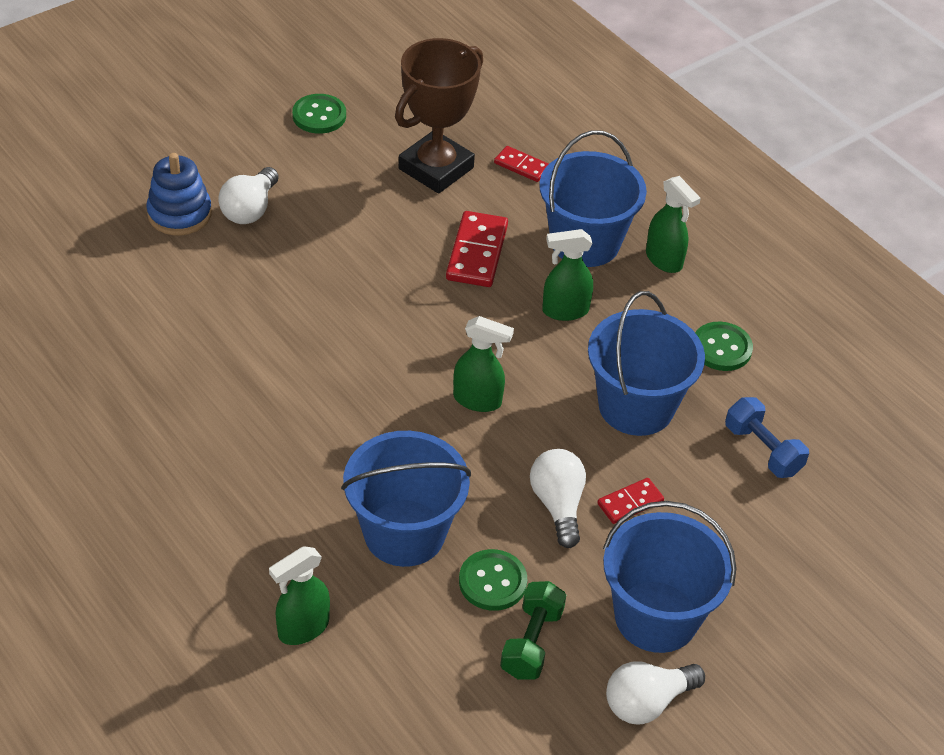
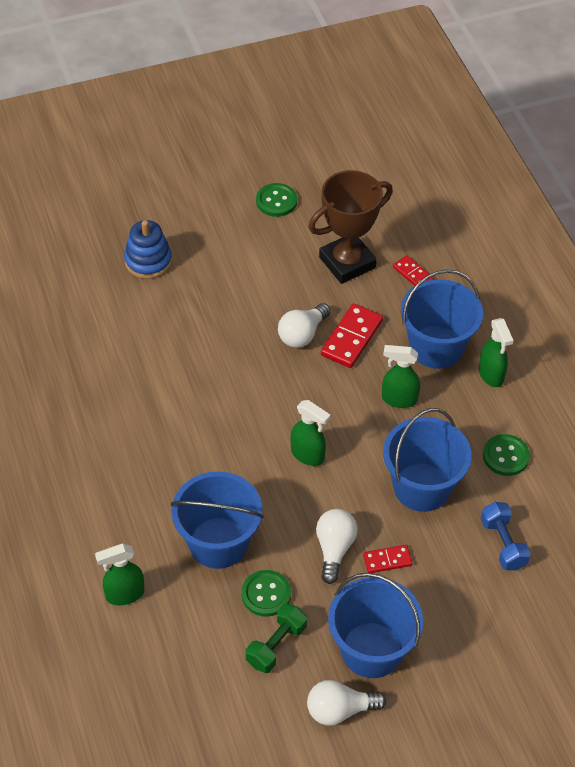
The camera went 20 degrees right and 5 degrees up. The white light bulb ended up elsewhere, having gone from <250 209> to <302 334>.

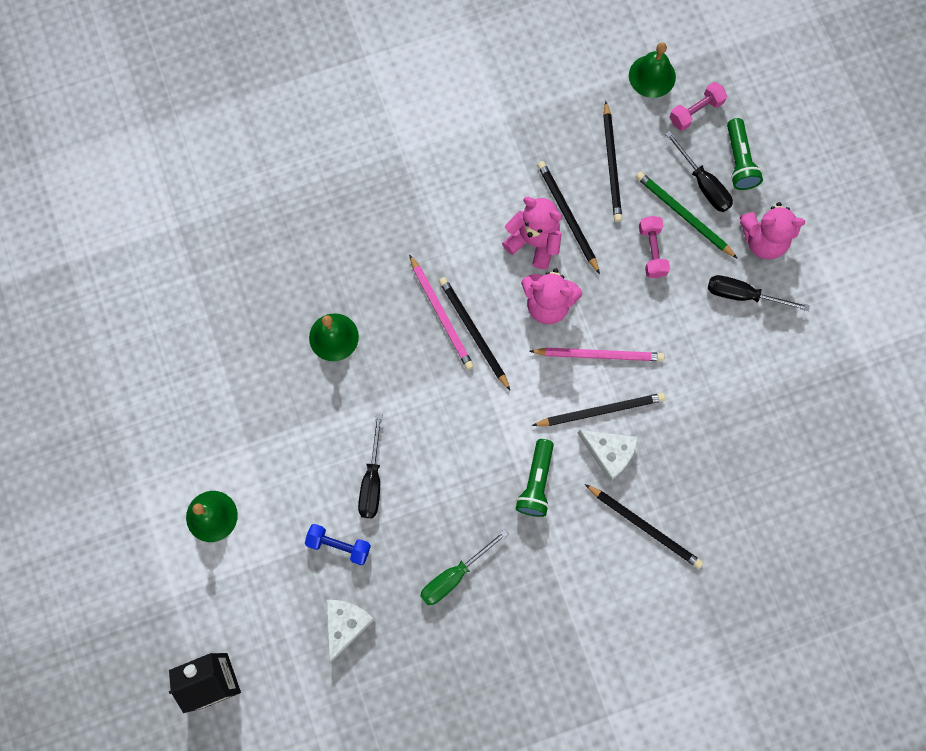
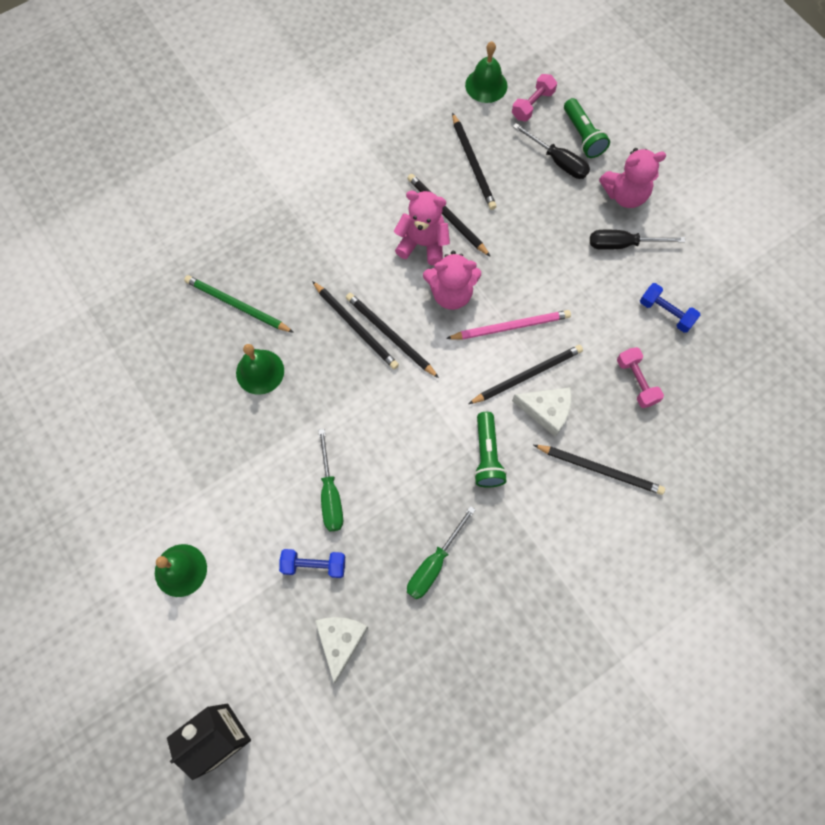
The camera went 15 degrees left and 5 degrees down. The green pencil ended up elsewhere, having gone from <683 215> to <237 305>. The pink dumbbell ended up elsewhere, having gone from <652 251> to <636 382>. What was the pink pencil at <441 314> turned into the black pencil at <356 327>. What was the black screwdriver at <372 480> turned into the green screwdriver at <330 494>. The second view gained the blue dumbbell at <666 313>.

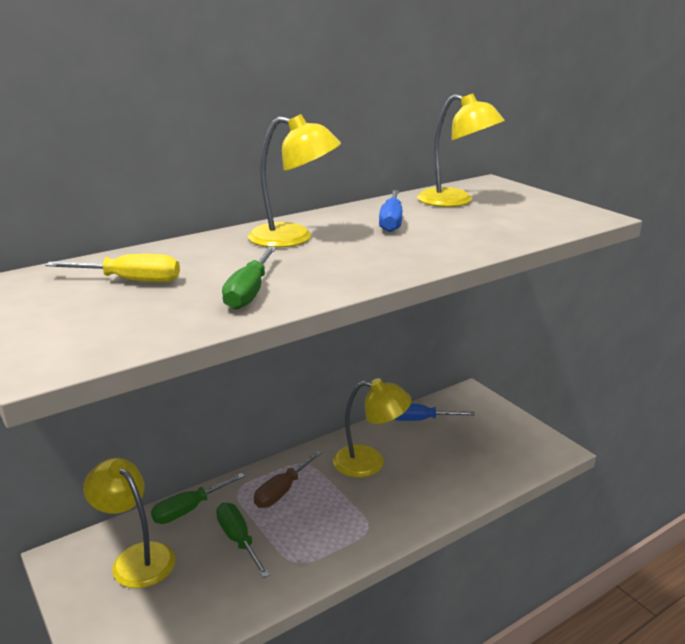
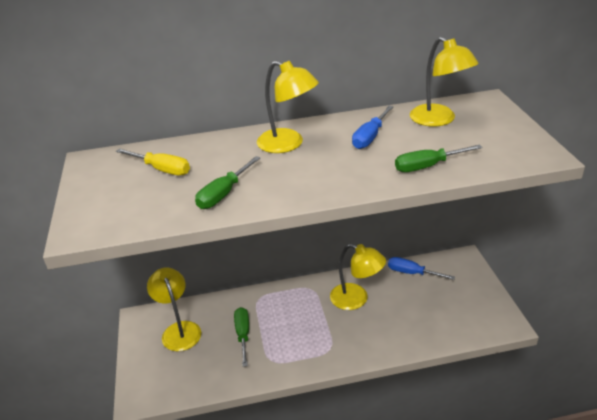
The camera went 25 degrees right and 10 degrees up. The second view lost the brown screwdriver at <282 491>. The green screwdriver ended up elsewhere, having gone from <189 509> to <428 166>.

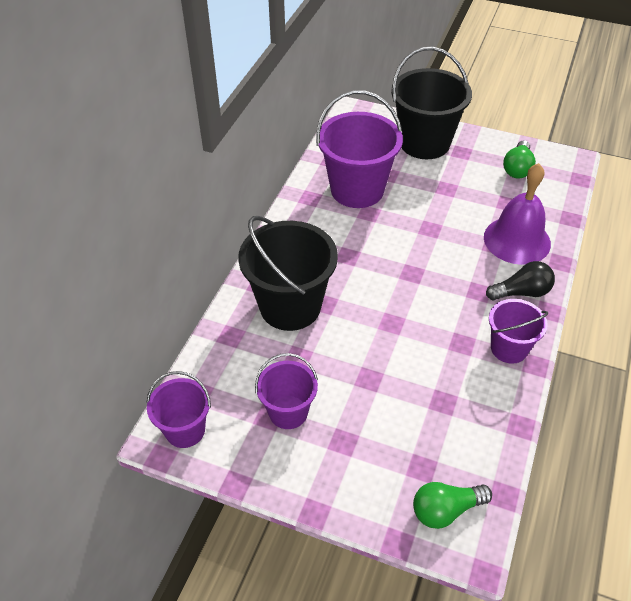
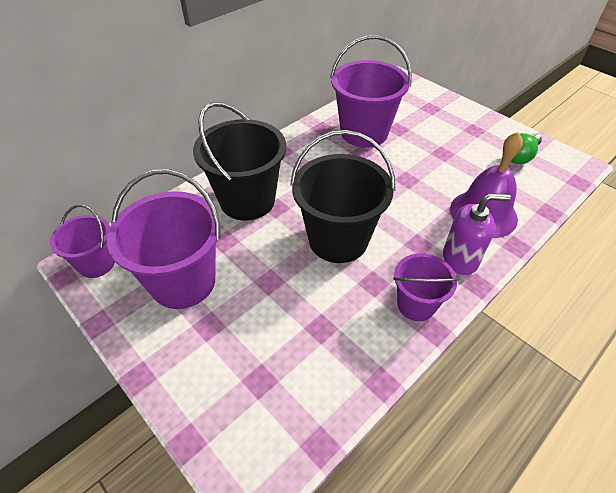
The camera went 25 degrees right and 0 degrees up. The black bucket ended up elsewhere, having gone from <424 143> to <338 240>. Where the black light bulb stood at <521 292>, the purple soap dispenser came to stand at <460 259>. The size of the purple bucket at <288 412> changed by a factor of 1.75. The second view lost the green light bulb at <446 510>.

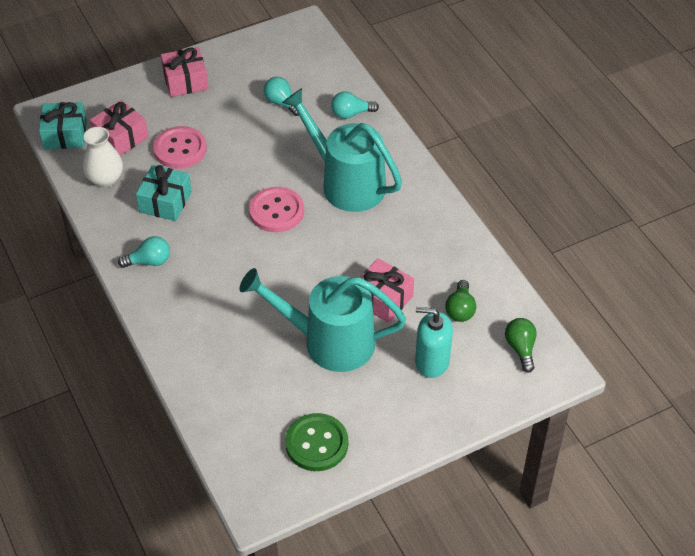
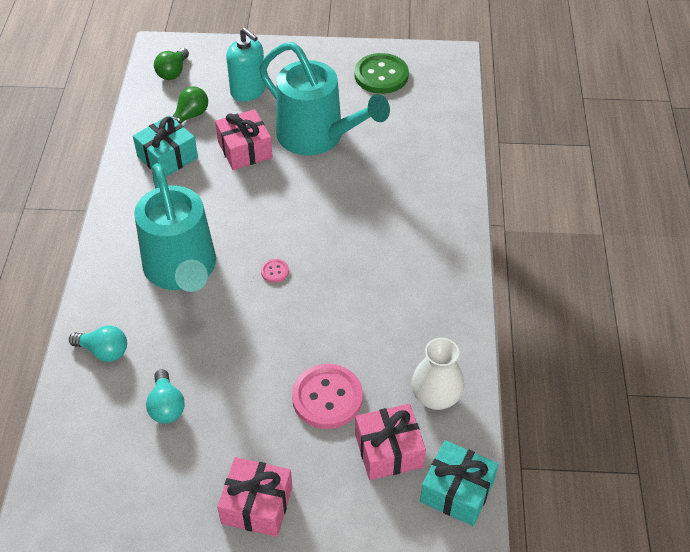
The camera went 150 degrees left and 0 degrees up. The turquoise gift ended up elsewhere, having gone from <165 202> to <167 157>. The size of the pink button at <276 211> changed by a factor of 0.44. The second view lost the turquoise light bulb at <149 261>.

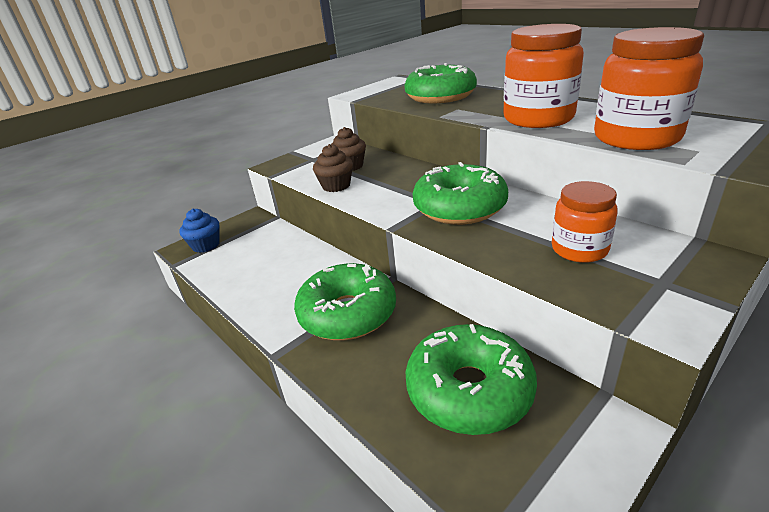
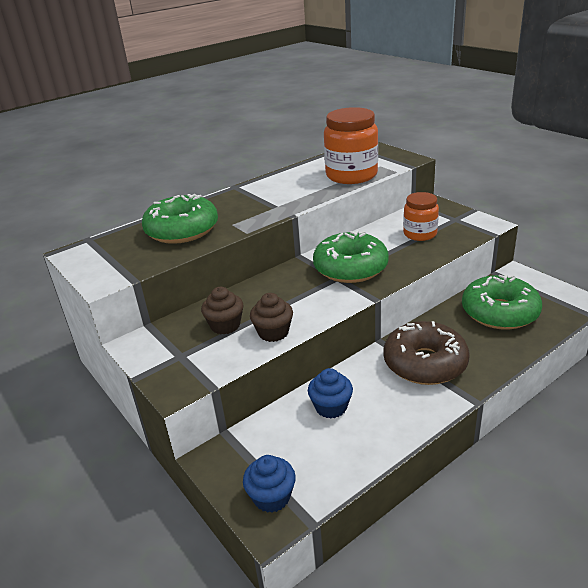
The camera went 85 degrees left and 0 degrees up. The second view lost the orange jar at <538 118>. What was the green donut at <347 313> turned into the brown donut at <425 363>. The second view gained the blue cupcake at <331 407>.

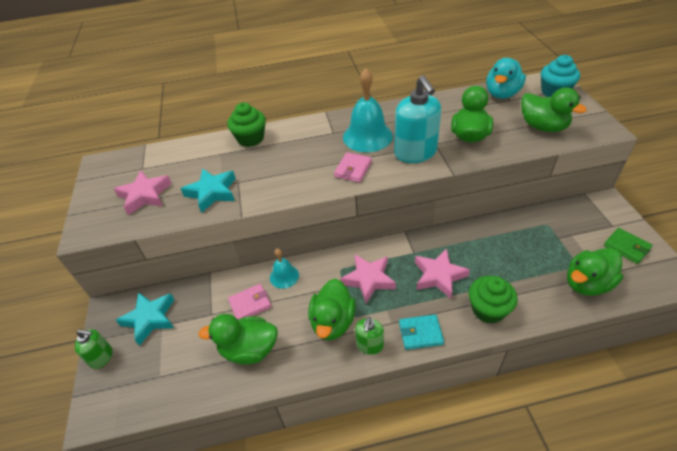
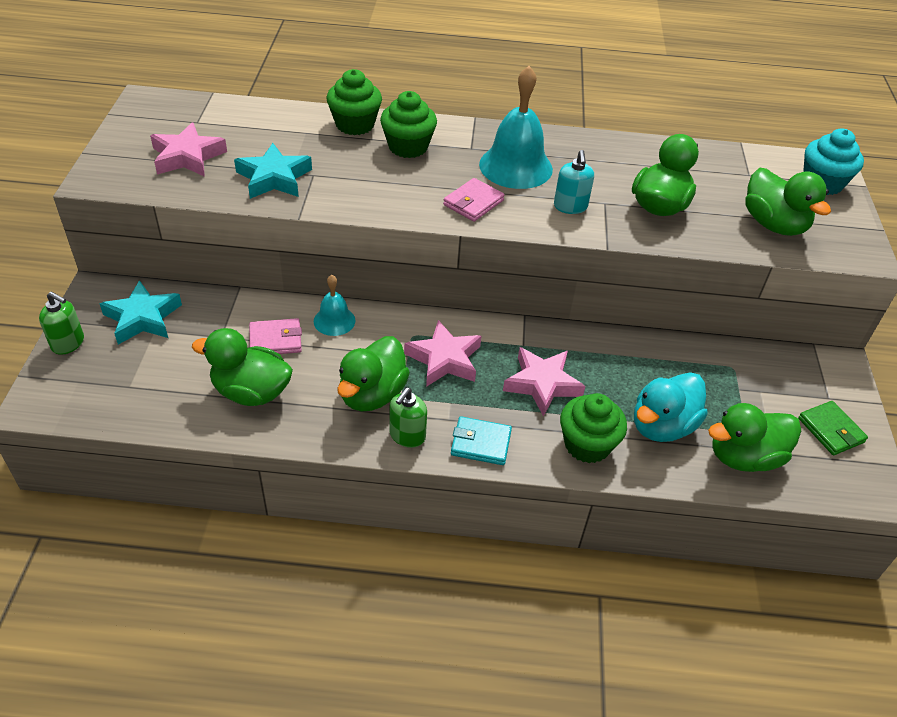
The camera went 10 degrees right and 0 degrees up. The turquoise duck ended up elsewhere, having gone from <502 94> to <662 426>. The size of the turquoise soap dispenser at <415 153> changed by a factor of 0.54. The second view gained the green cupcake at <408 147>.

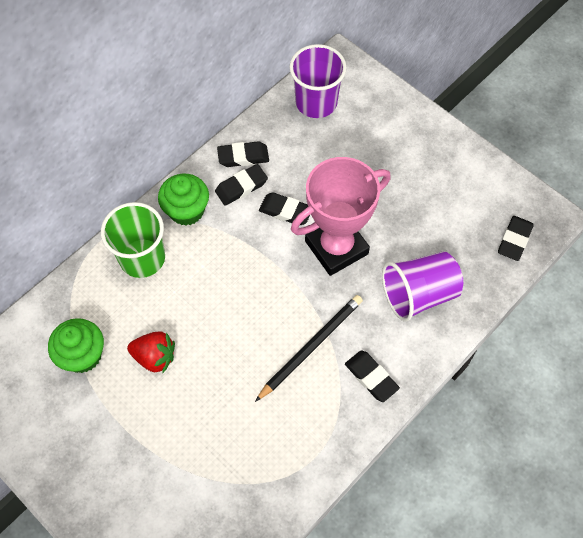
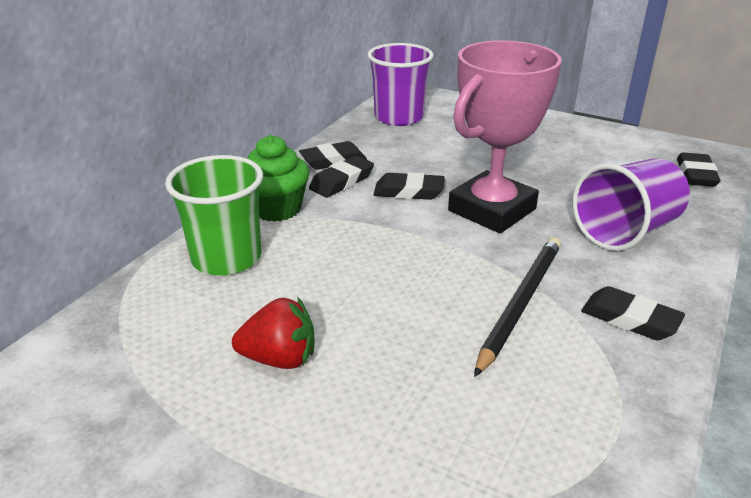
The camera went 15 degrees left and 30 degrees down. The second view lost the green cupcake at <83 355>.

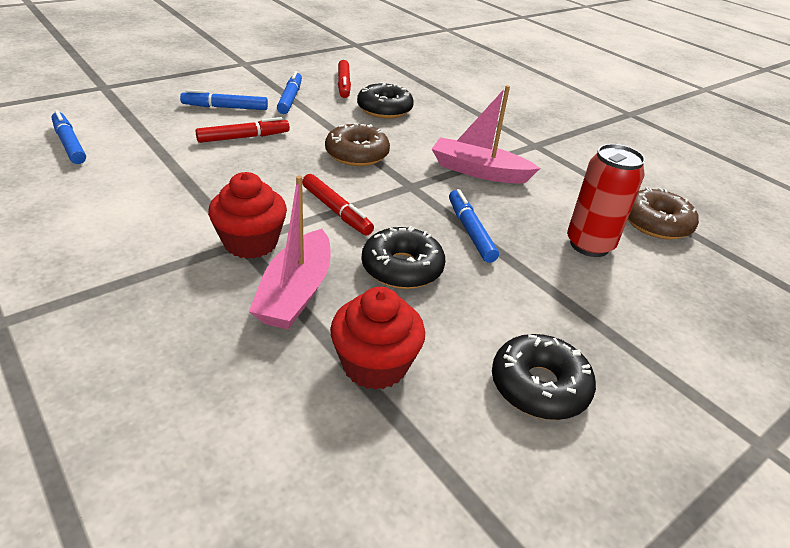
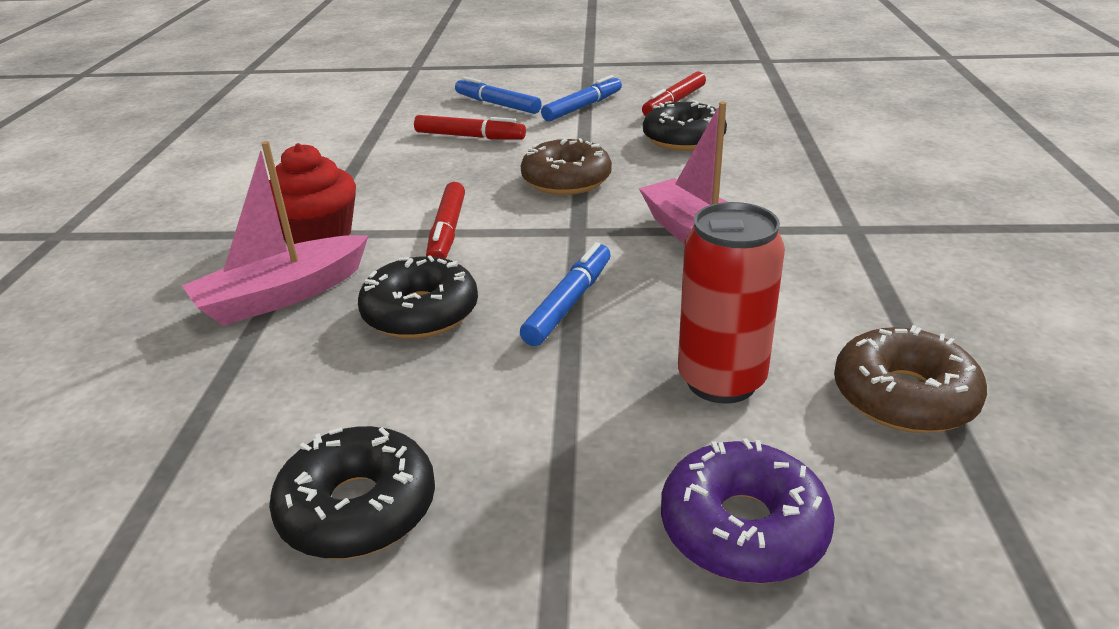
The camera went 45 degrees right and 5 degrees down. The second view lost the blue marker at <69 144>. The second view lost the red cupcake at <375 365>. The second view gained the purple donut at <743 528>.

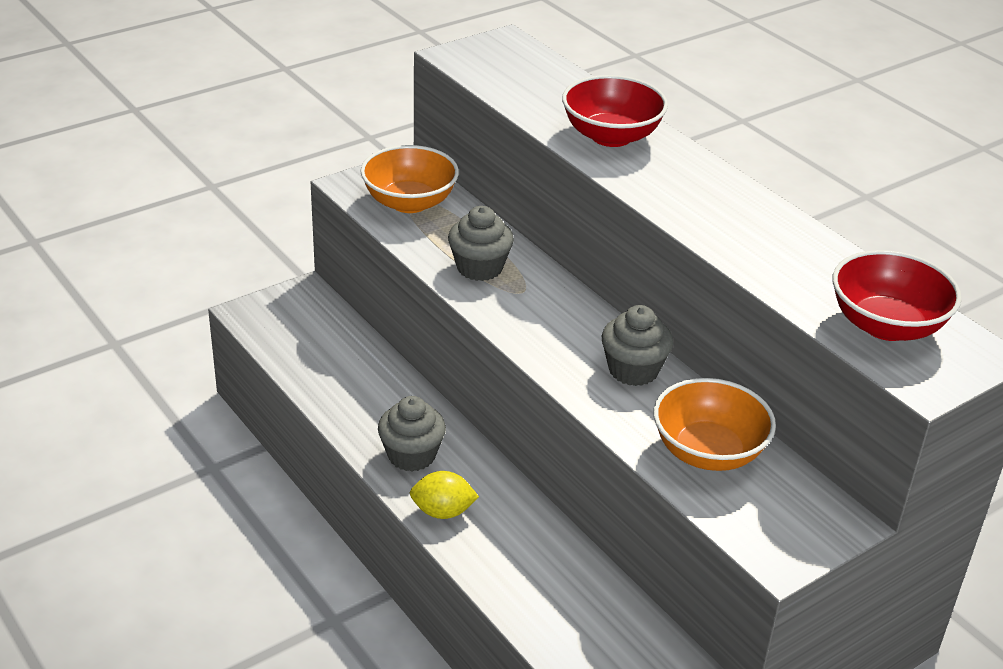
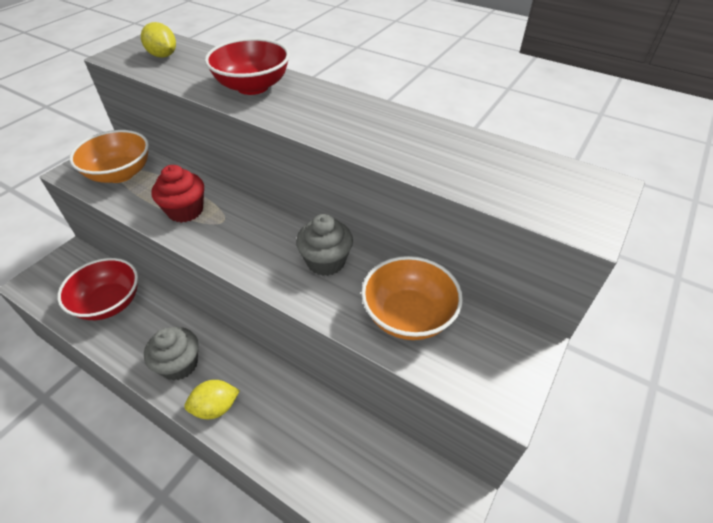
The camera went 20 degrees left and 10 degrees up. What was the grey cupcake at <479 268> turned into the red cupcake at <185 211>. The red bowl ended up elsewhere, having gone from <886 325> to <109 303>. The second view gained the yellow lemon at <163 56>.

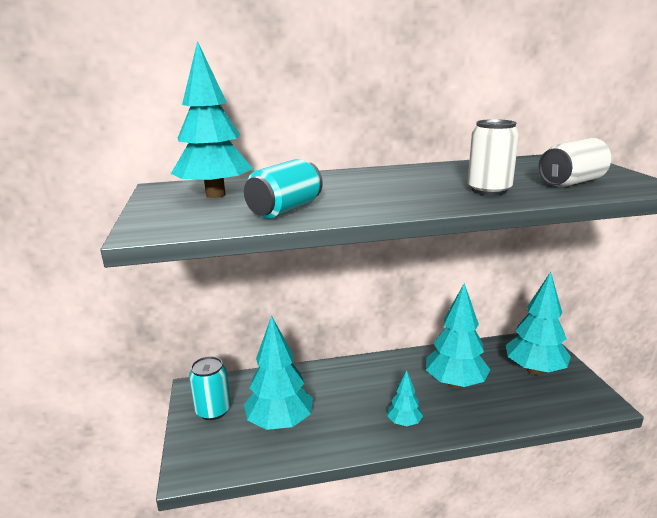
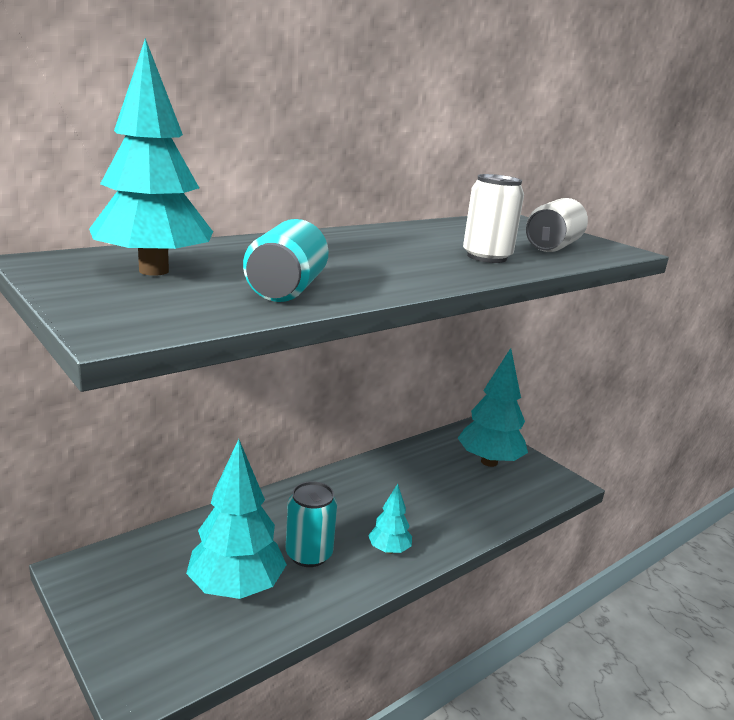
The camera went 30 degrees left and 0 degrees up. The second view lost the turquoise tree at <455 383>. The turquoise can ended up elsewhere, having gone from <213 410> to <309 554>.

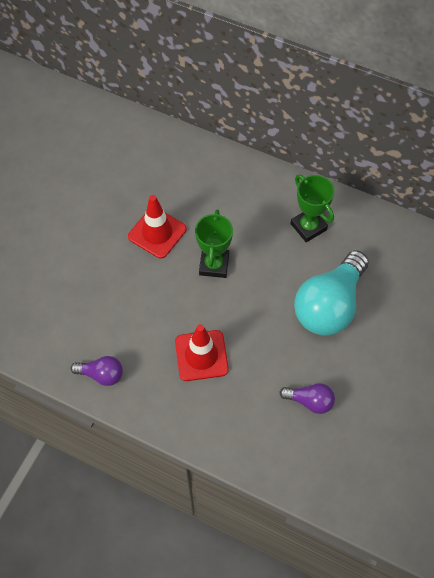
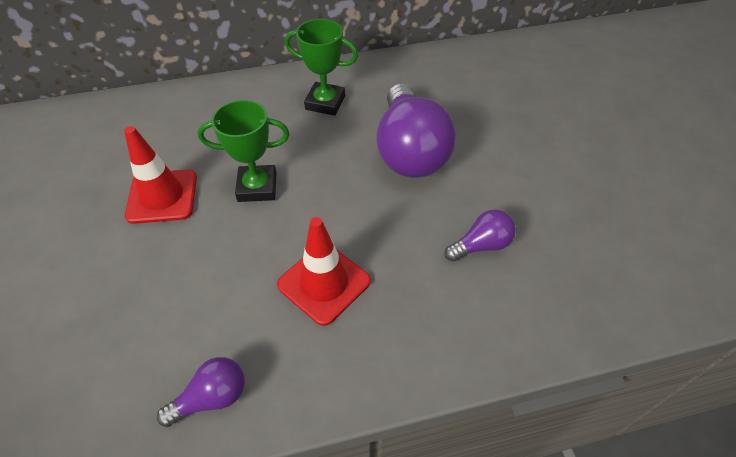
The camera went 40 degrees left and 10 degrees down. The green trophy at <214 265> ended up facing another way, 60 degrees counterclockwise from before. What was the turquoise light bulb at <329 305> turned into the purple light bulb at <409 151>.

